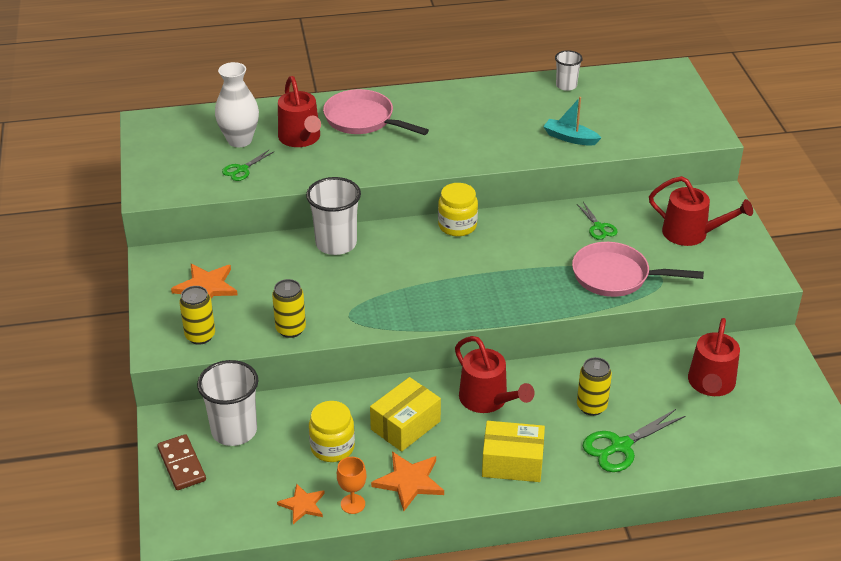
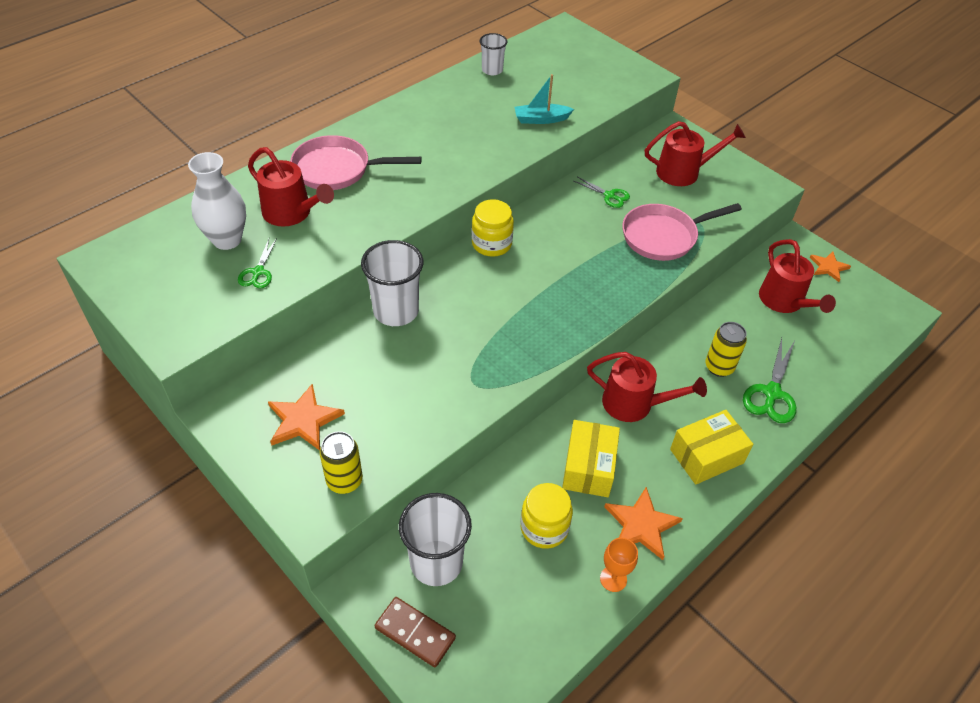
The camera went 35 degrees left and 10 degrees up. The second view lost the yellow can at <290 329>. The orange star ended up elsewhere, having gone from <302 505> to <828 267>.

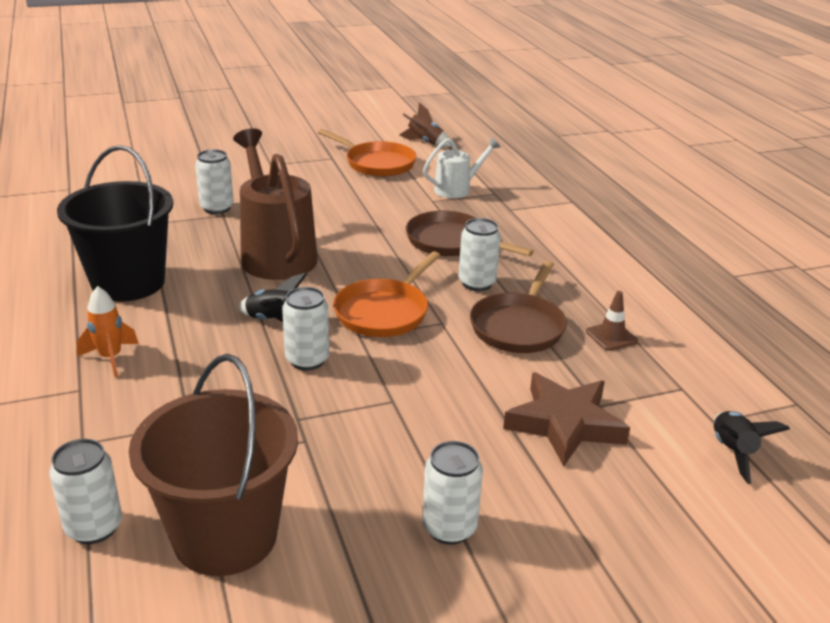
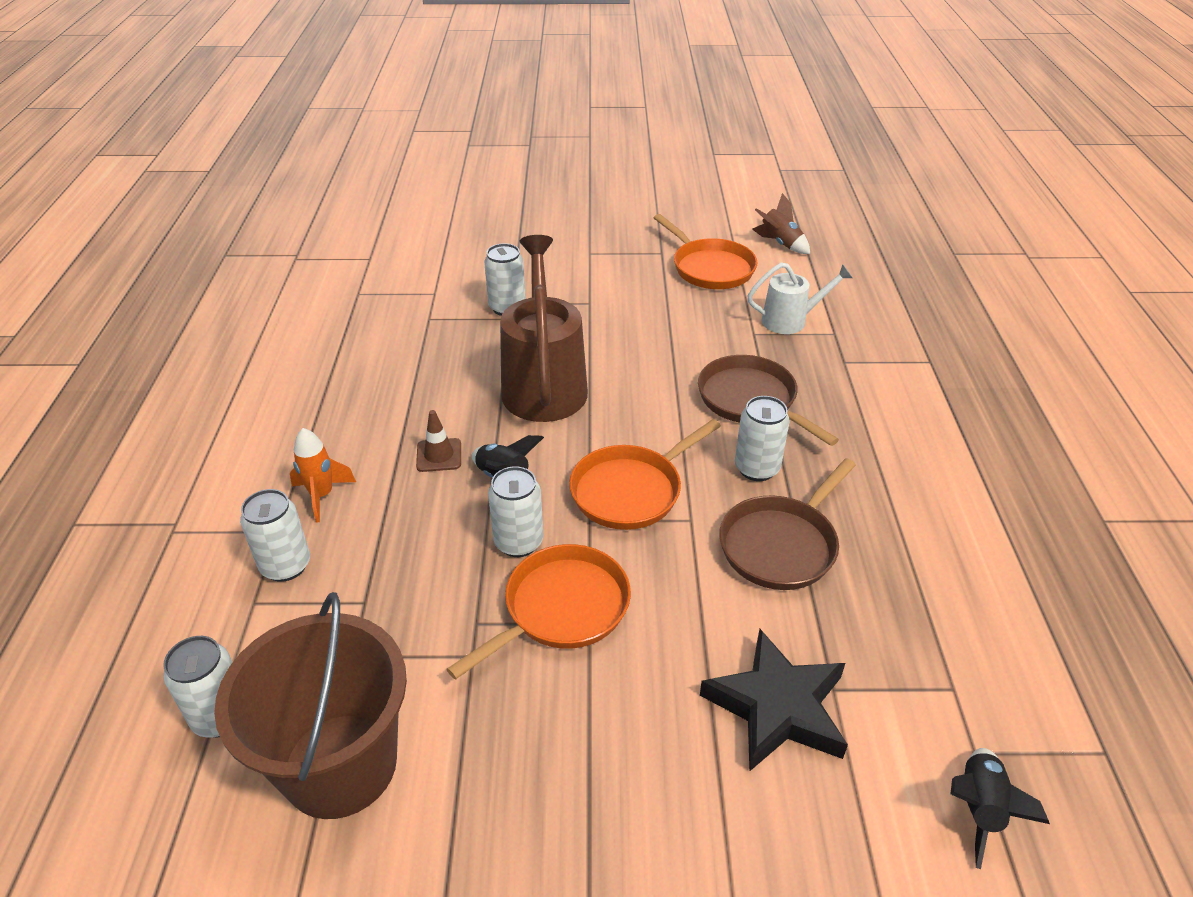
The camera went 20 degrees right and 10 degrees up. The second view lost the black bucket at <128 282>. The brown traffic cone ended up elsewhere, having gone from <611 336> to <439 455>. What was the brown star at <564 424> turned into the black star at <777 707>. The white can ended up elsewhere, having gone from <449 528> to <286 566>. The second view gained the orange pan at <561 609>.

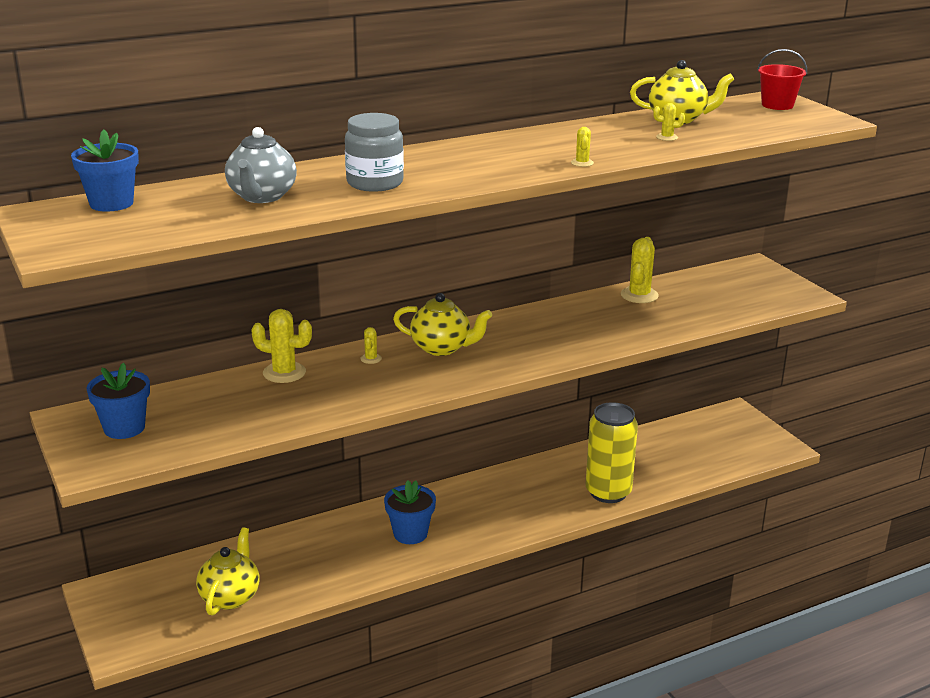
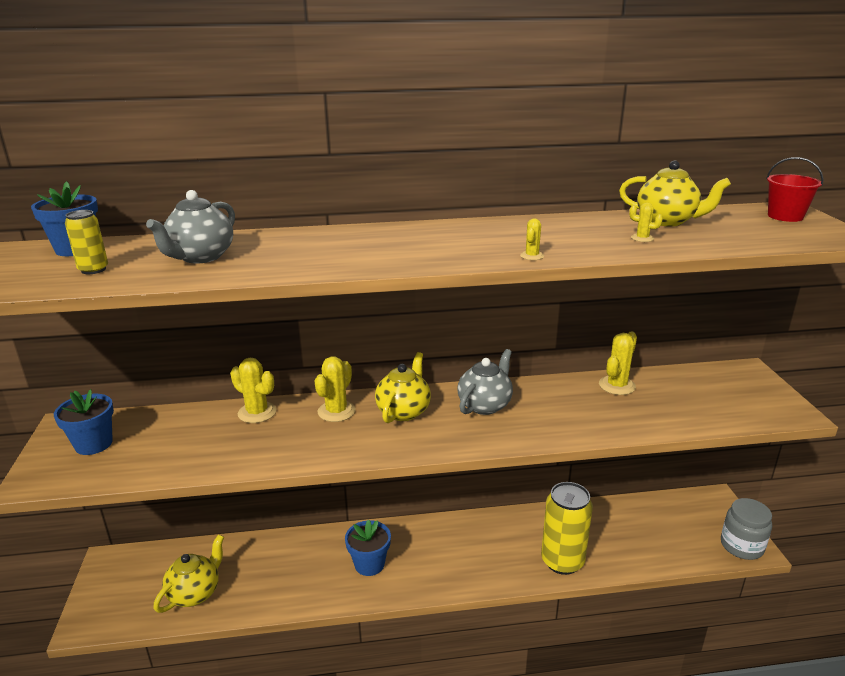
The camera went 20 degrees right and 0 degrees up. The grey jar ended up elsewhere, having gone from <375 183> to <741 546>. The yellow teapot at <442 348> ended up facing another way, 105 degrees counterclockwise from before. The size of the yellow cactus at <371 359> changed by a factor of 1.96. The second view gained the yellow can at <93 270>. The second view gained the grey teapot at <485 405>.

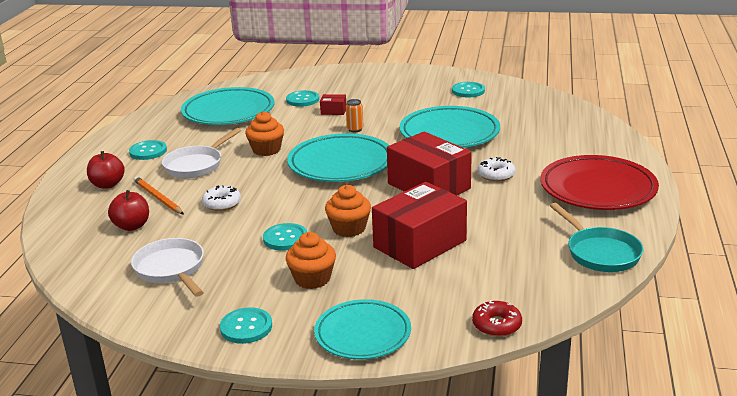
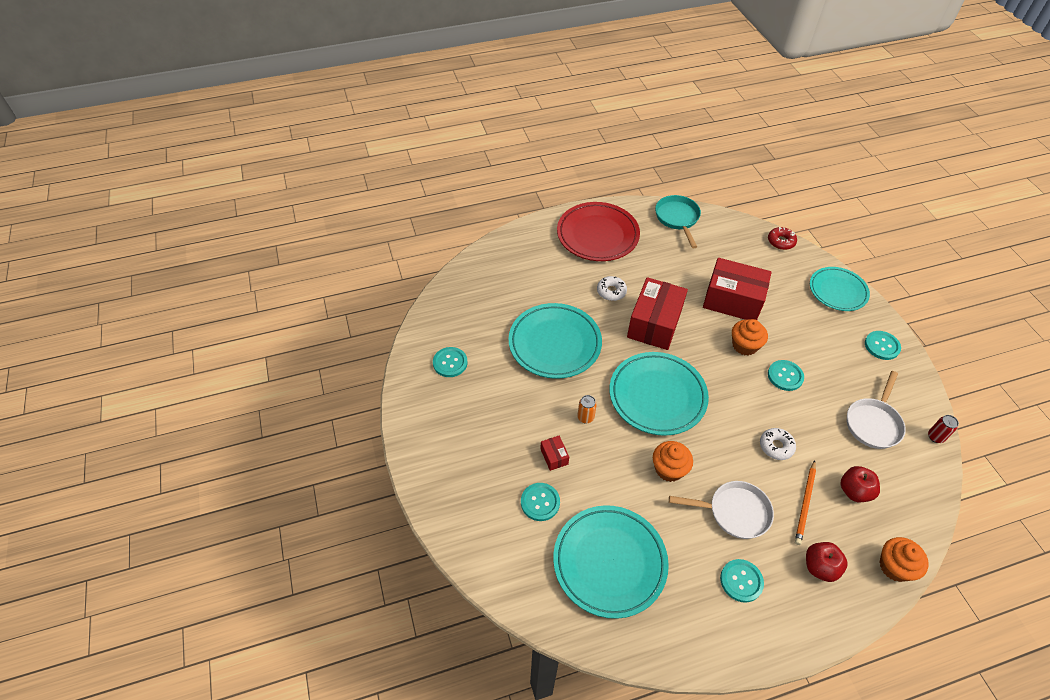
The camera went 120 degrees left and 25 degrees up. The turquoise pan at <600 253> ended up facing another way, 45 degrees counterclockwise from before. The orange cupcake ended up elsewhere, having gone from <312 279> to <894 566>. The second view gained the red can at <935 437>.

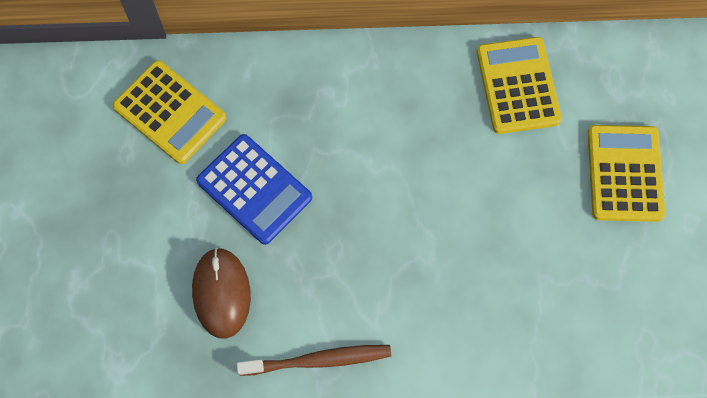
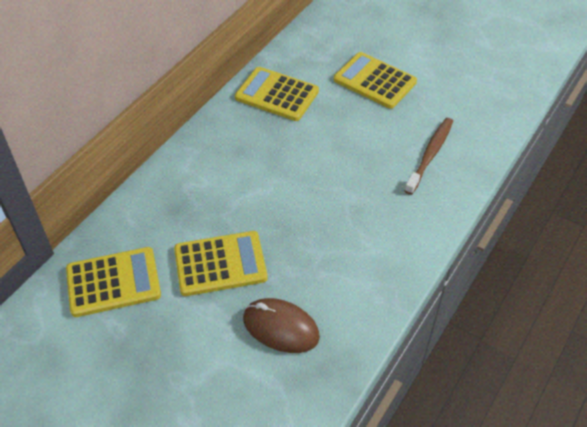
The camera went 55 degrees left and 20 degrees down. What was the blue calculator at <254 189> turned into the yellow calculator at <220 264>. The brown toothbrush ended up elsewhere, having gone from <319 360> to <430 154>.

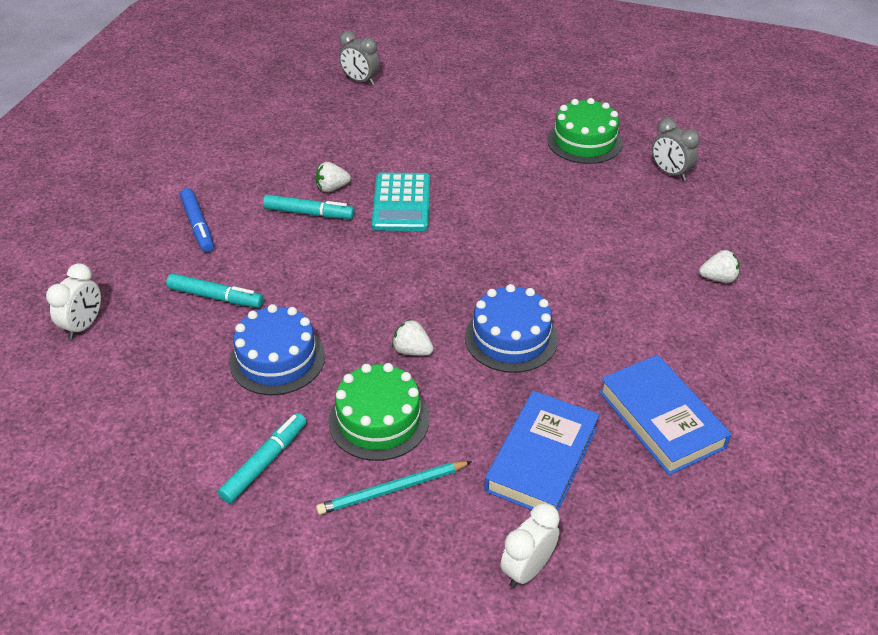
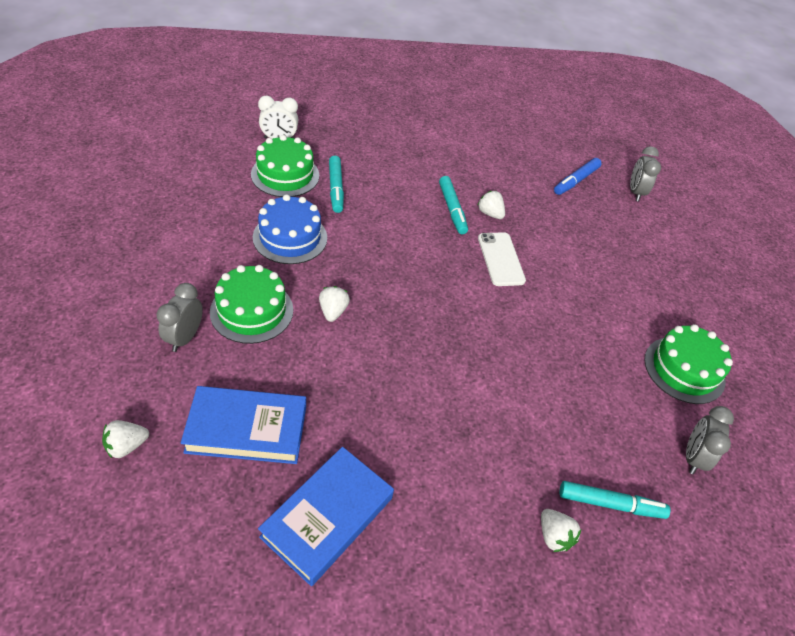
The camera went 60 degrees right and 5 degrees up. Where the turquoise calculator stood at <401 203>, the white phone came to stand at <500 259>. The blue marker ended up elsewhere, having gone from <198 226> to <576 181>. The second view lost the blue cake at <511 338>. The turquoise marker ended up elsewhere, having gone from <265 462> to <610 504>. Where the turquoise pencil stood at <392 490>, the grey clock came to stand at <185 337>. Where the white clock stood at <527 569>, the white strawberry came to stand at <126 446>. The second view gained the green cake at <285 175>.

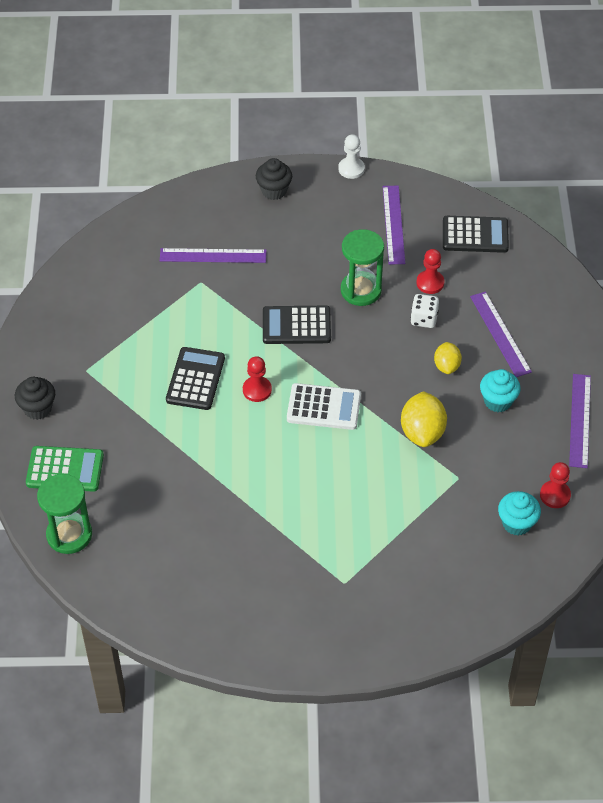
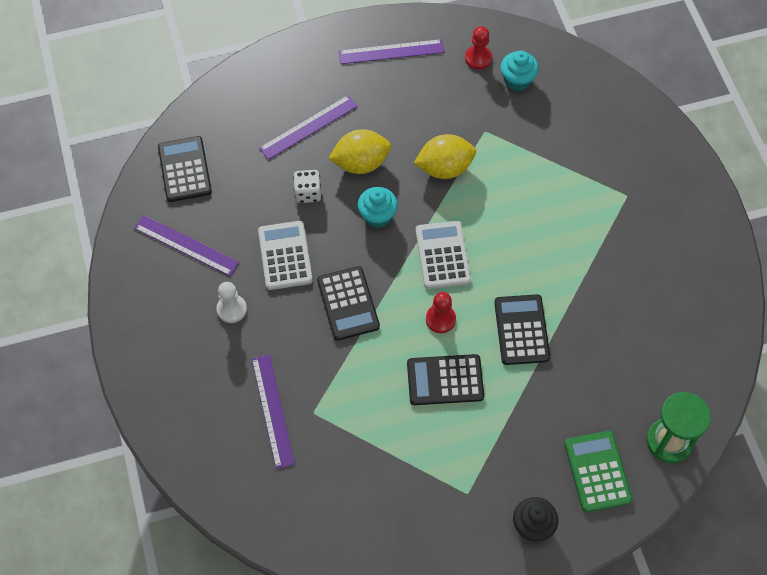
The camera went 105 degrees left and 10 degrees up. The white pawn ended up elsewhere, having gone from <351 169> to <231 309>. The second view lost the black cupcake at <274 190>. The purple ruler at <393 224> ended up facing another way, 45 degrees clockwise from before. Where the green hourglass stood at <361 290>, the white calculator came to stand at <285 256>. The second view lost the red pawn at <430 283>. The size of the yellow lemon at <446 366> changed by a factor of 1.63. The turquoise cupcake ended up elsewhere, having gone from <497 401> to <377 216>. The second view gained the black calculator at <521 330>.

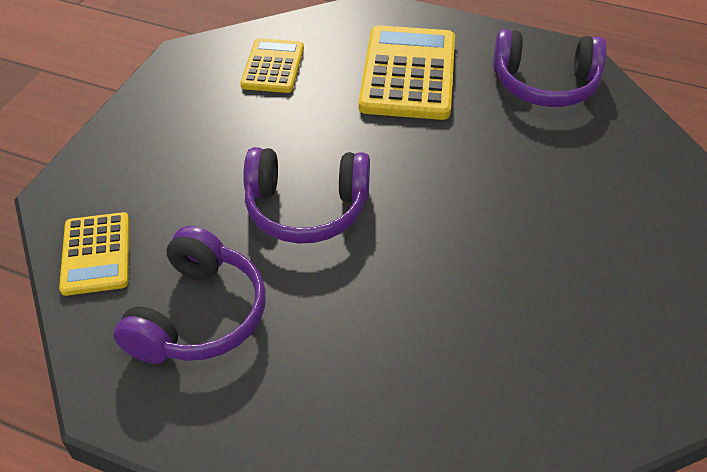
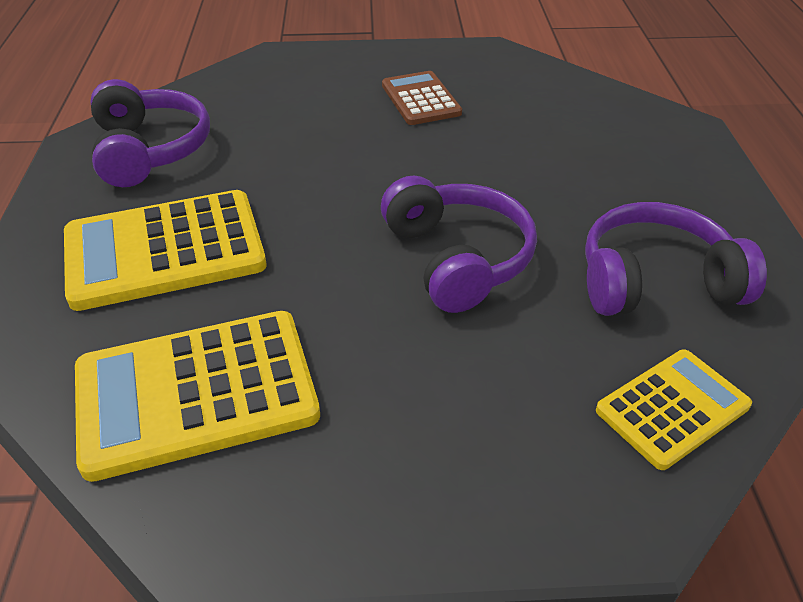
The camera went 115 degrees left and 5 degrees down. The size of the yellow calculator at <273 67> changed by a factor of 1.70. The second view gained the brown calculator at <421 99>.

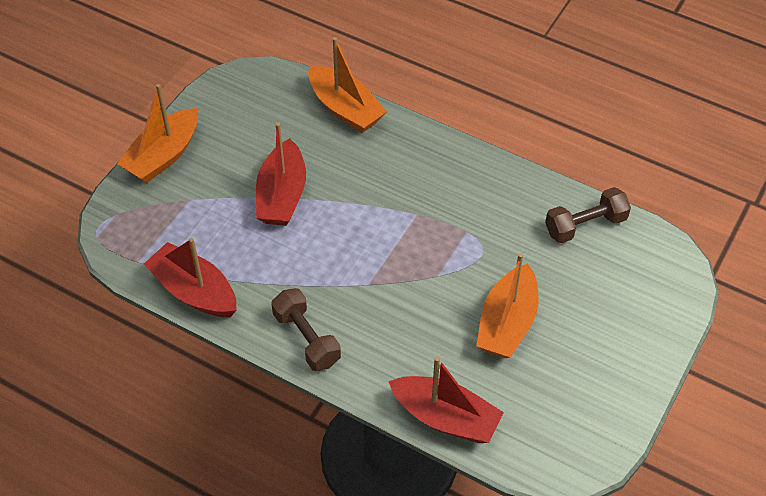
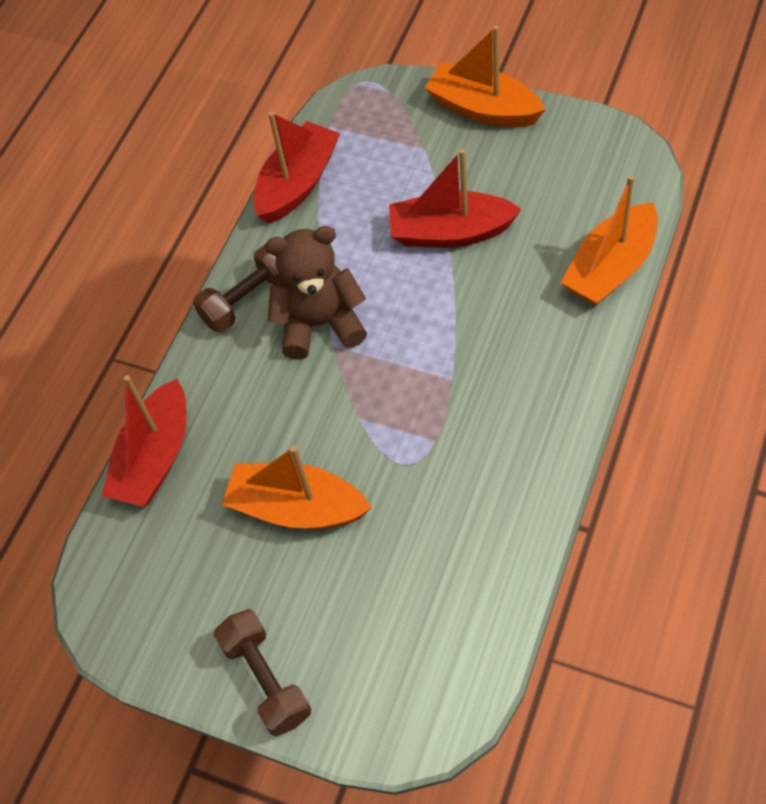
The camera went 90 degrees right and 5 degrees up. The brown dumbbell ended up elsewhere, having gone from <585 225> to <266 679>. The second view gained the brown teddy bear at <320 323>.

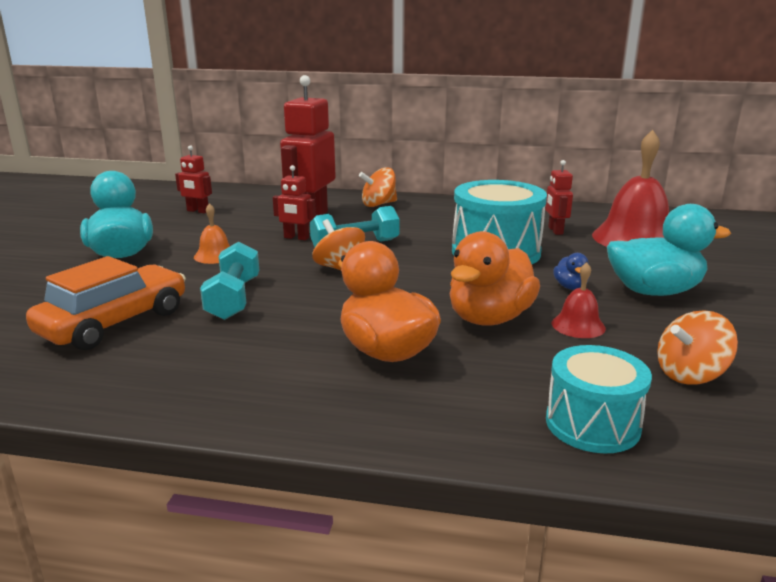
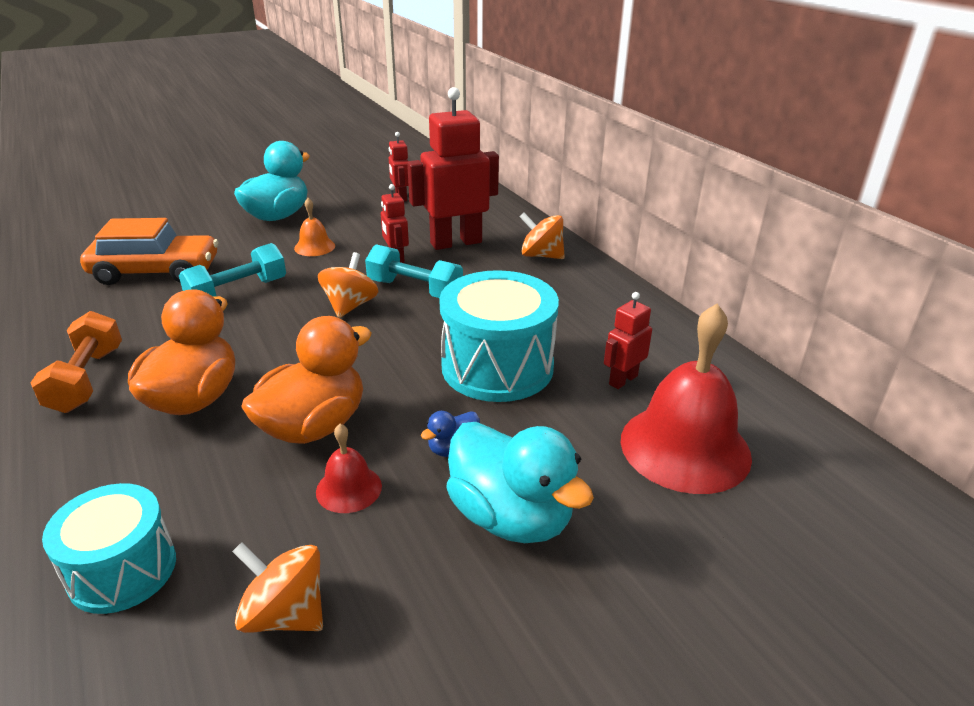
The camera went 50 degrees right and 10 degrees up. The orange duck at <489 318> ended up facing another way, 135 degrees clockwise from before. The second view gained the orange dumbbell at <87 379>.

